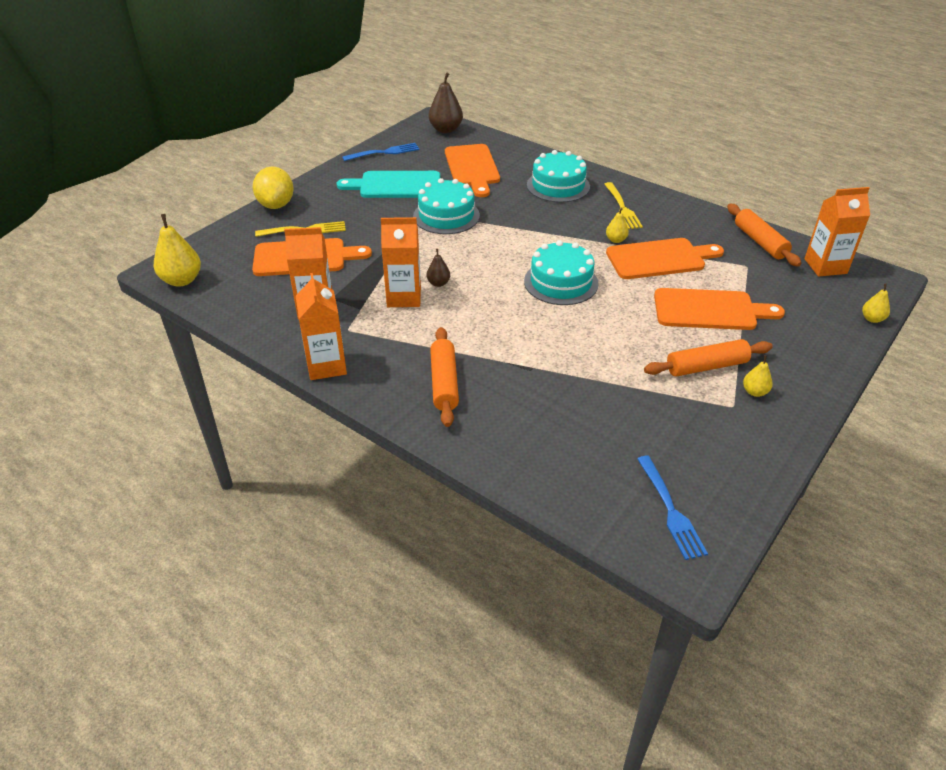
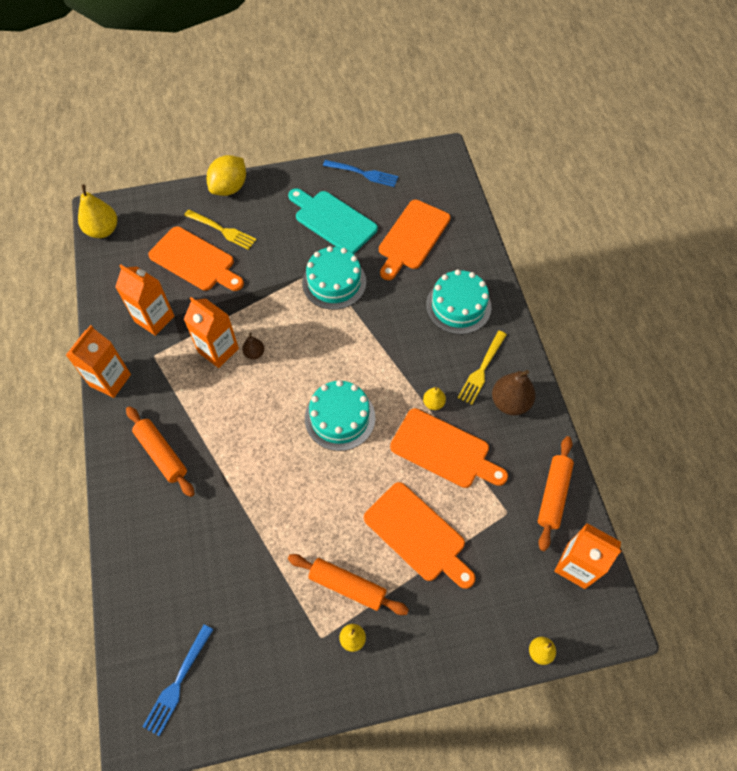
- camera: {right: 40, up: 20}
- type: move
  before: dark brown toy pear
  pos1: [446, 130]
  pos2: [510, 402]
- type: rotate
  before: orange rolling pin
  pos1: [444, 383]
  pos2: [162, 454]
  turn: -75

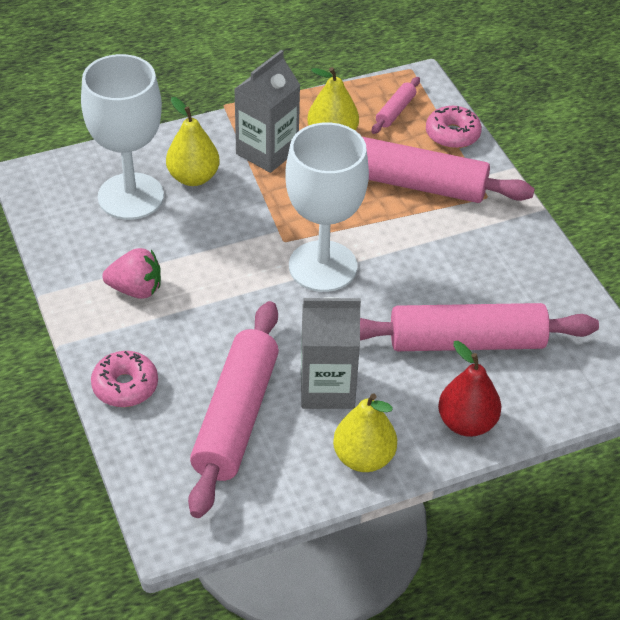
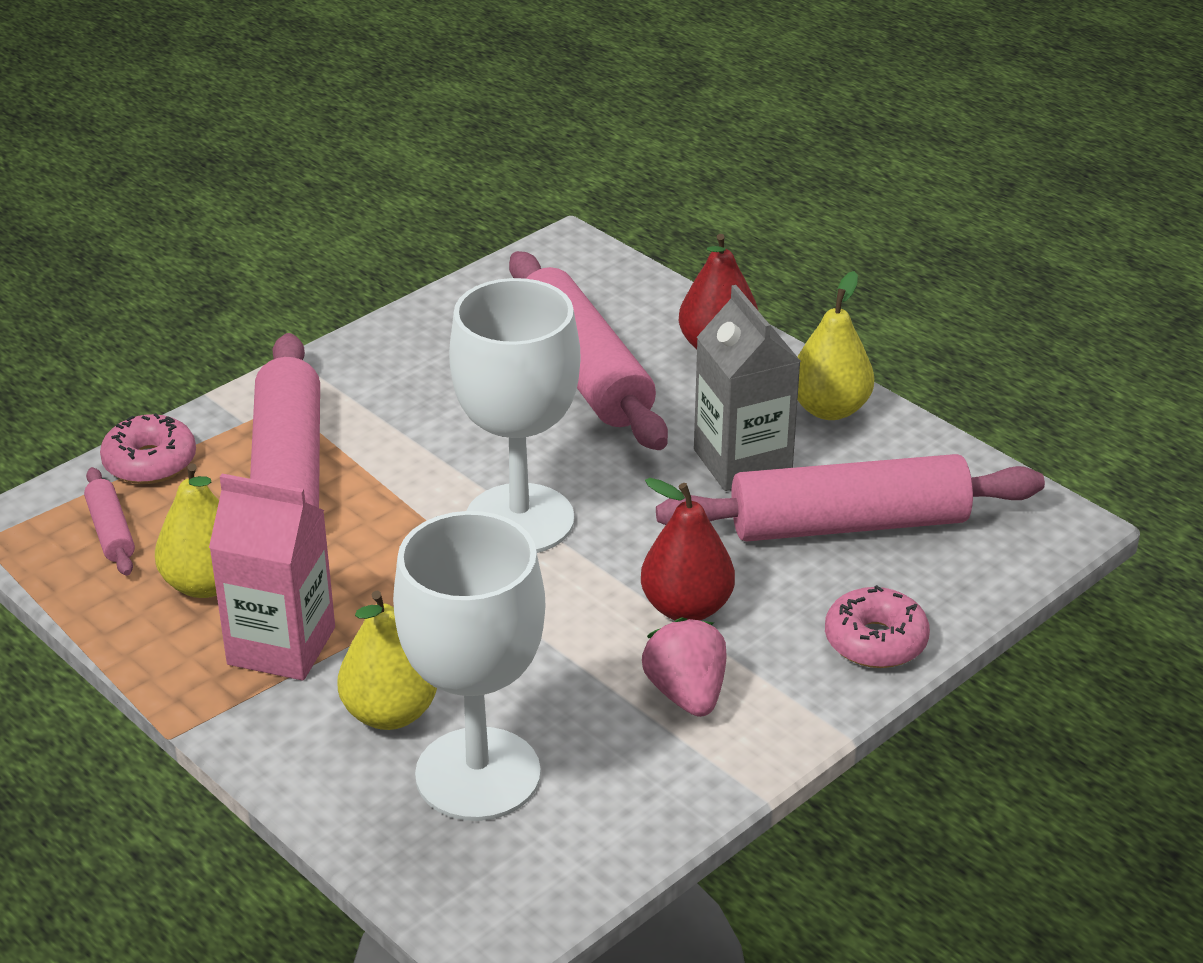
- camera: {right: -110, up: -10}
- type: insert
  after: crimson toy pear
  pos2: [686, 608]
- type: recolor
  before: grey milk carton
  after: rosy milk carton
  pos1: [267, 152]
  pos2: [281, 646]
- type: rotate
  before: rosy rolling pin
  pos1: [395, 111]
  pos2: [111, 531]
  turn: 60

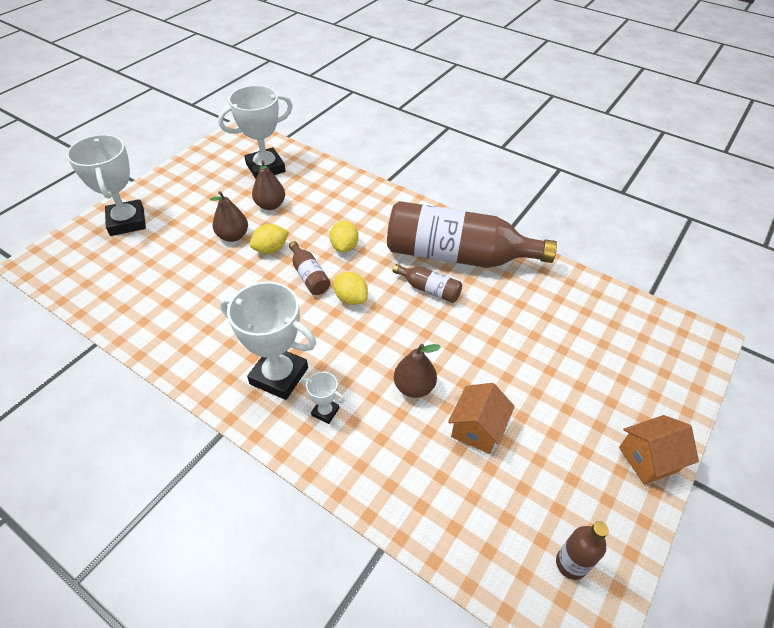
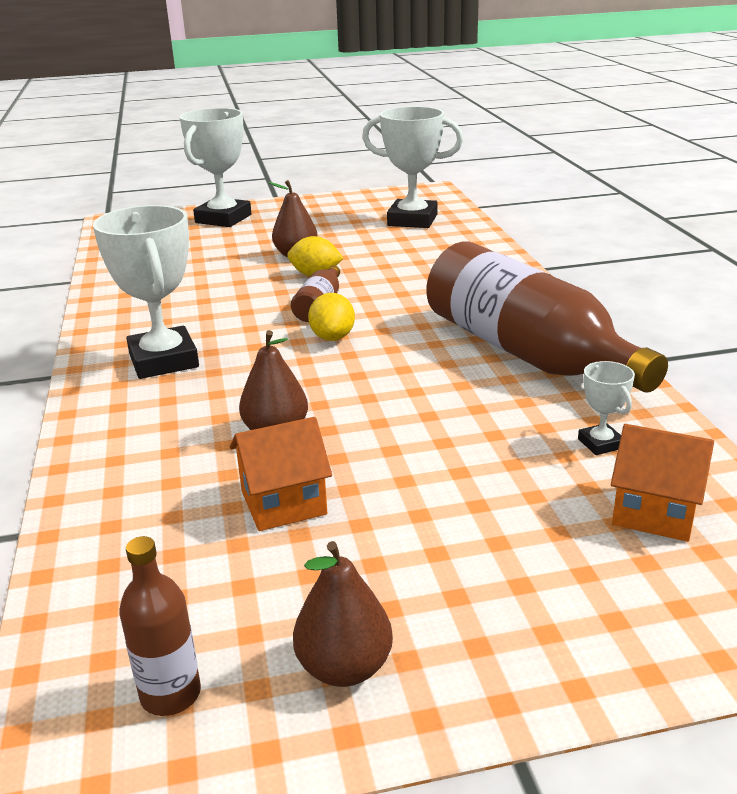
- camera: {right: 45, up: -20}
- type: delete
  before: golden lemon
  pos1: [344, 246]
- type: delete
  before: dark brown flask
  pos1: [429, 289]
- type: move
  before: dark brown toy pear
  pos1: [270, 205]
  pos2: [344, 667]
- type: move
  before: white prize cup
  pos1: [325, 412]
  pos2: [600, 443]
- type: move
  before: orange toy house
  pos1: [648, 459]
  pos2: [655, 512]

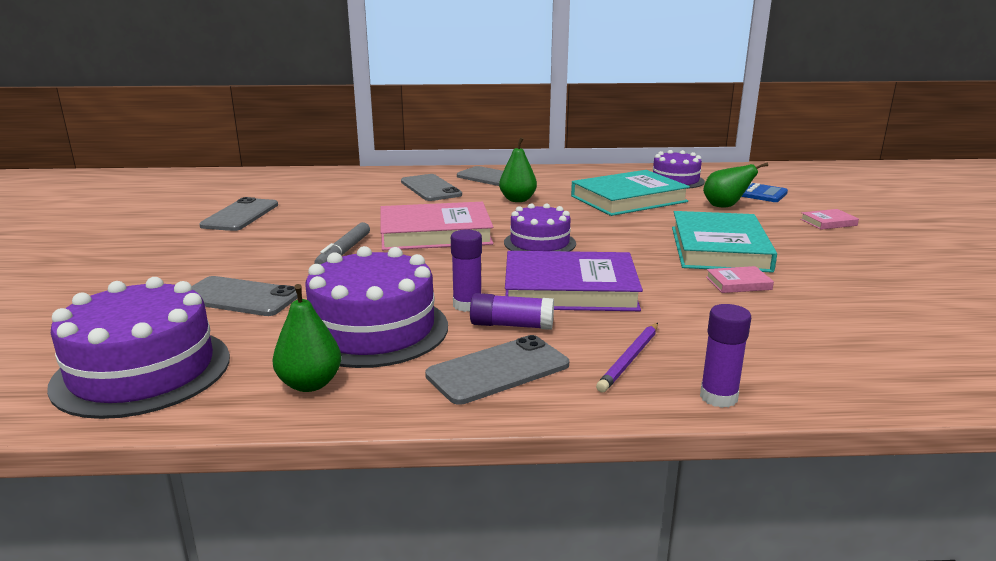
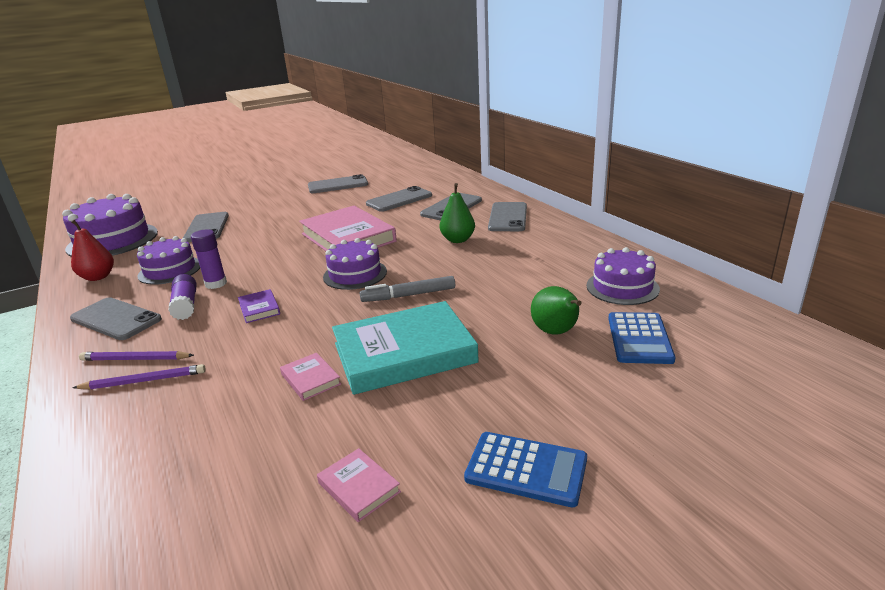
- camera: {right: 65, up: 5}
- type: delete
  before: aqua book
  pos1: [628, 199]
- type: delete
  before: purple glue
  pos1: [718, 397]
- type: insert
  after: purple pencil
  pos2: [143, 381]
- type: insert
  after: grey phone
  pos2: [399, 200]
- type: insert
  after: royal blue calculator
  pos2: [526, 469]
- type: move
  before: grey marker
  pos1: [344, 252]
  pos2: [408, 295]
- type: move
  before: rosy book
  pos1: [828, 222]
  pos2: [359, 487]
- type: recolor
  before: green toy pear
  after: crimson toy pear
  pos1: [310, 384]
  pos2: [98, 277]
- type: resize
  before: purple layer cake
  pos1: [373, 329]
  pos2: [170, 270]
  scale: 0.63
- type: resize
  before: purple book
  pos1: [570, 289]
  pos2: [259, 309]
  scale: 0.42

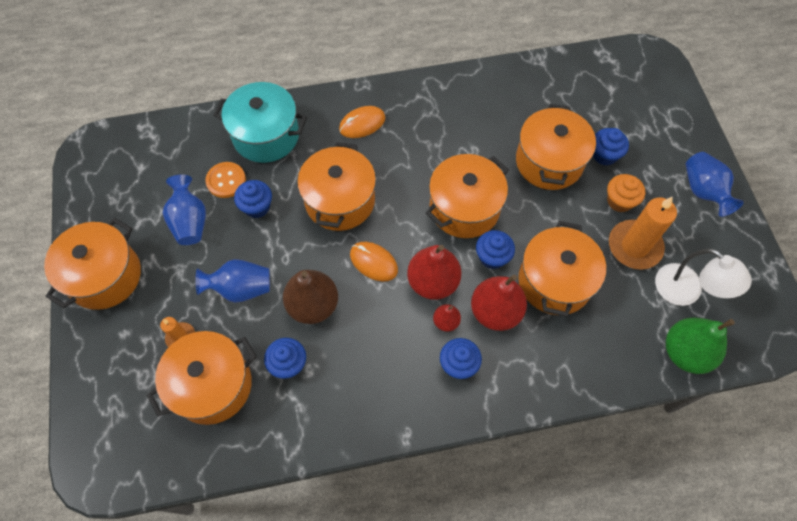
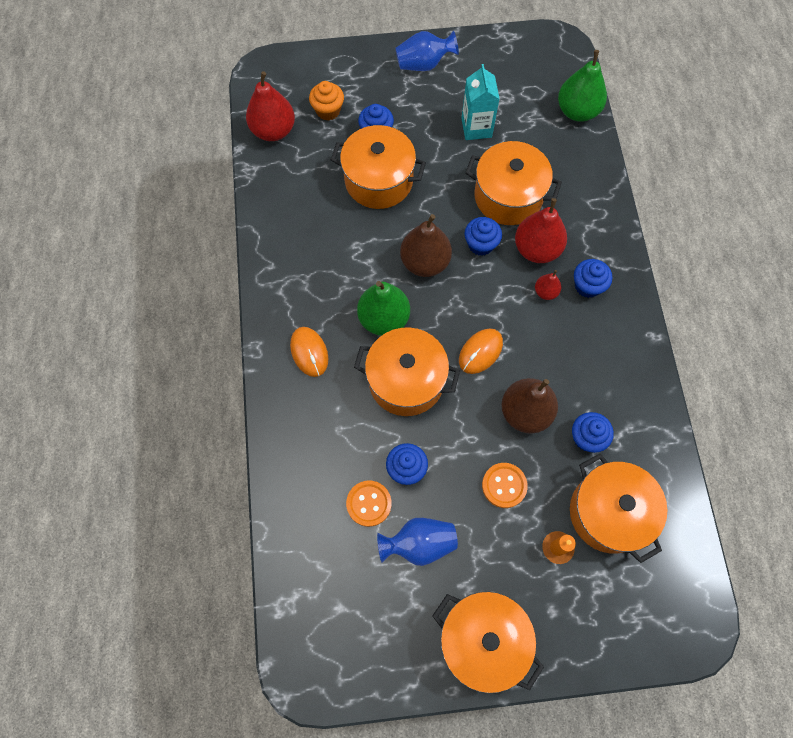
- camera: {right: -85, up: 5}
- type: delete
  before: aqua cooking pot
  pos1: [266, 135]
- type: delete
  before: white desk lamp
  pos1: [686, 292]
- type: insert
  after: green toy pear
  pos2: [384, 319]
- type: move
  before: crimson toy pear
  pos1: [433, 282]
  pos2: [273, 130]
- type: move
  before: orange cupcake
  pos1: [619, 201]
  pos2: [328, 110]
- type: replace
  before: royal blue vase
  after: orange button
  pos1: [240, 288]
  pos2: [504, 485]
- type: replace
  before: orange cooking pot
  after: dark brown toy pear
  pos1: [464, 208]
  pos2: [425, 262]
- type: replace
  before: orange pillar candle
  after: aqua milk carton
  pos1: [634, 246]
  pos2: [476, 128]

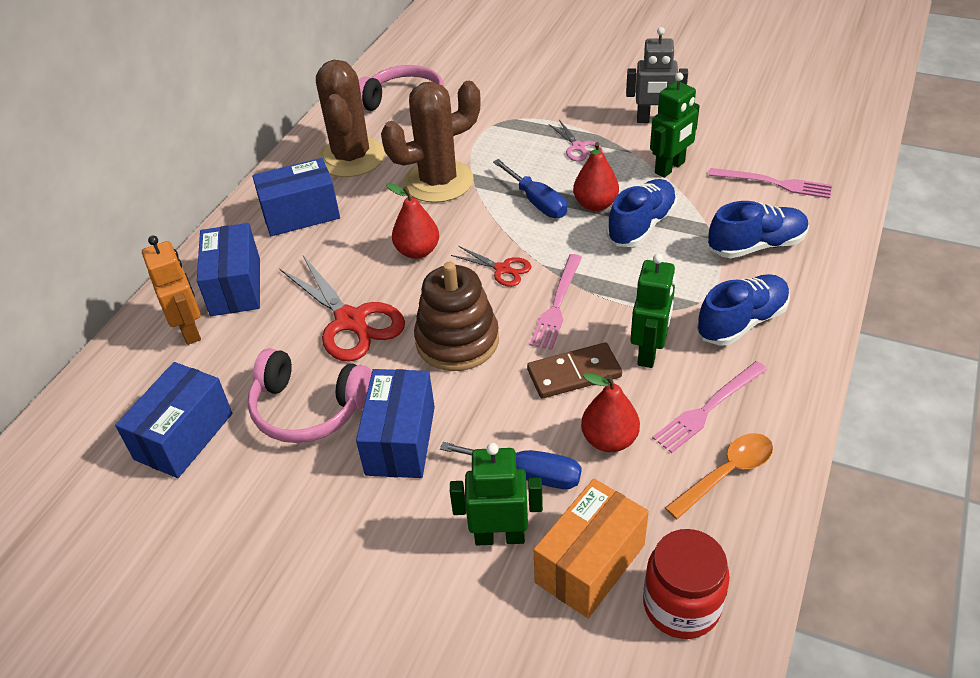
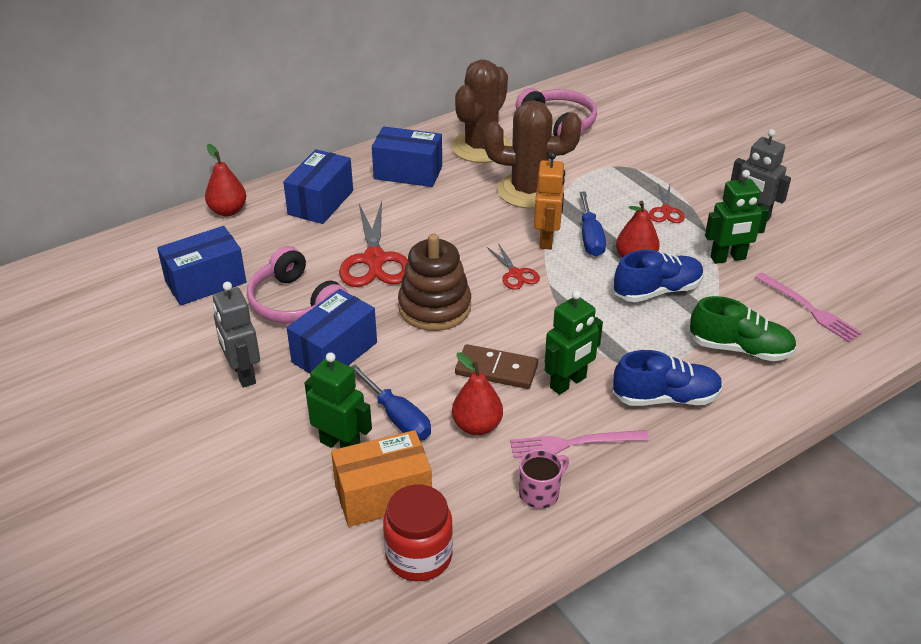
- camera: {right: 30, up: -5}
- type: delete
  before: rosy dinner fork
  pos1: [557, 304]
- type: insert
  after: grey toy robot
  pos2: [243, 374]
- type: move
  before: orange toy robot
  pos1: [190, 330]
  pos2: [547, 239]
- type: move
  before: crimson toy pear
  pos1: [417, 251]
  pos2: [228, 211]
- type: replace
  before: orange teaspoon
  after: rosy mug
  pos1: [726, 474]
  pos2: [540, 493]
- type: recolor
  before: rosy scissors
  after: crimson scissors
  pos1: [578, 147]
  pos2: [666, 211]
- type: recolor
  before: royal blue shoe
  after: green shoe
  pos1: [756, 246]
  pos2: [740, 349]

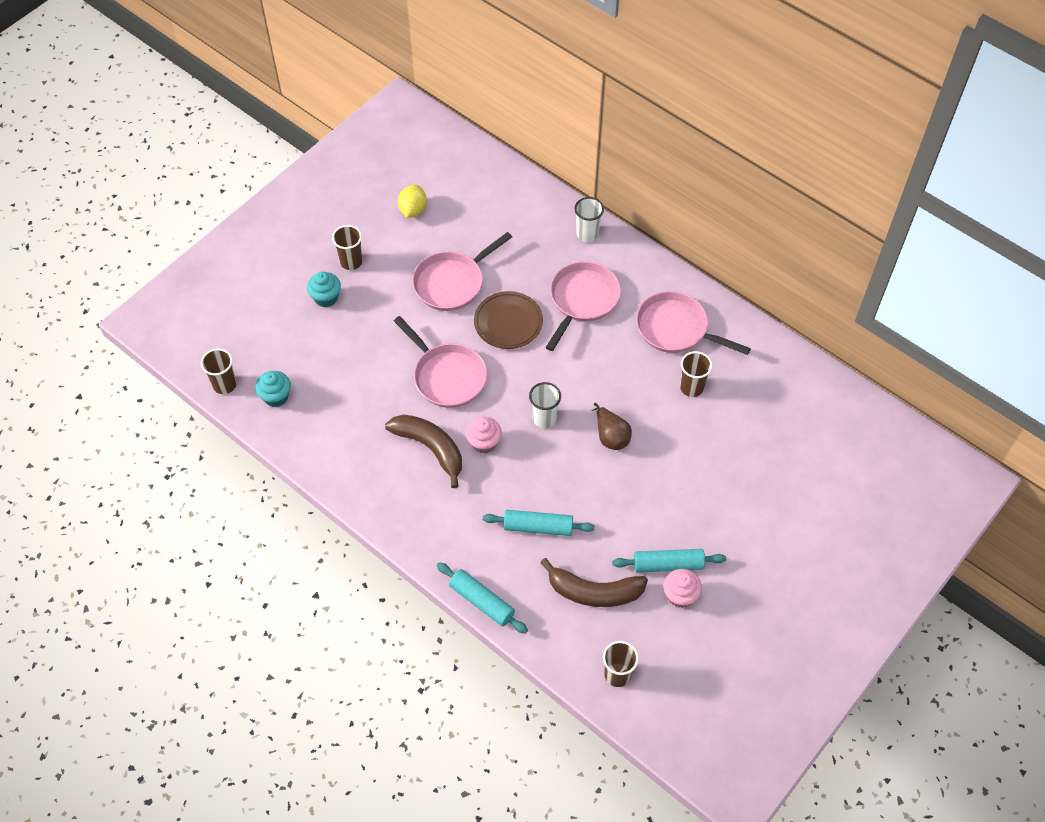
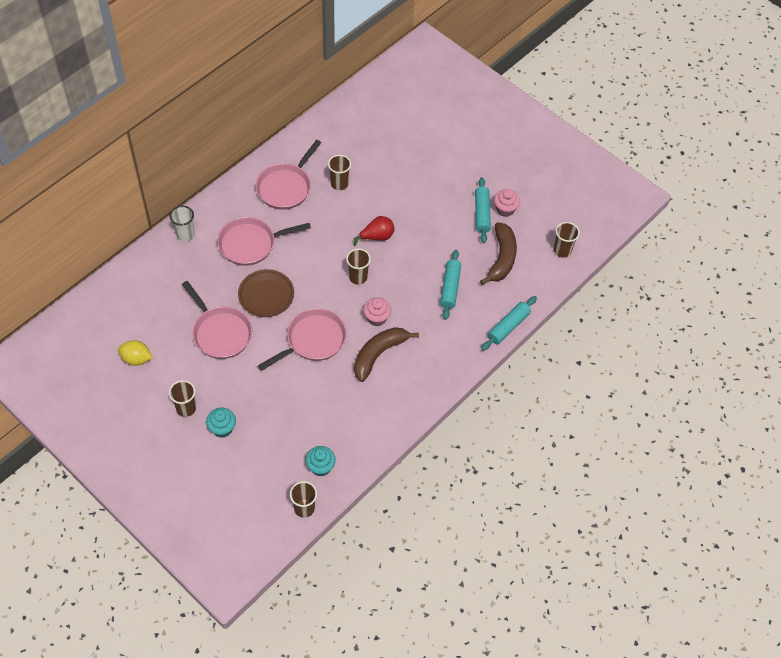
- camera: {right: -90, up: 0}
- type: recolor
  before: white tumbler
  after: dark brown tumbler
  pos1: [544, 418]
  pos2: [358, 277]
- type: recolor
  before: dark brown toy pear
  after: crimson toy pear
  pos1: [611, 436]
  pos2: [377, 237]
- type: rotate
  before: rosy frying pan
  pos1: [582, 300]
  pos2: [251, 244]
  turn: -45

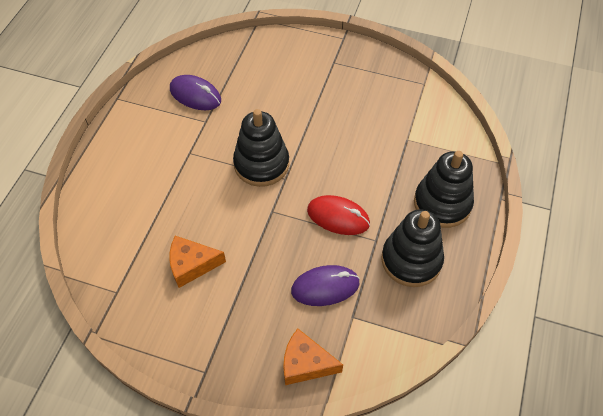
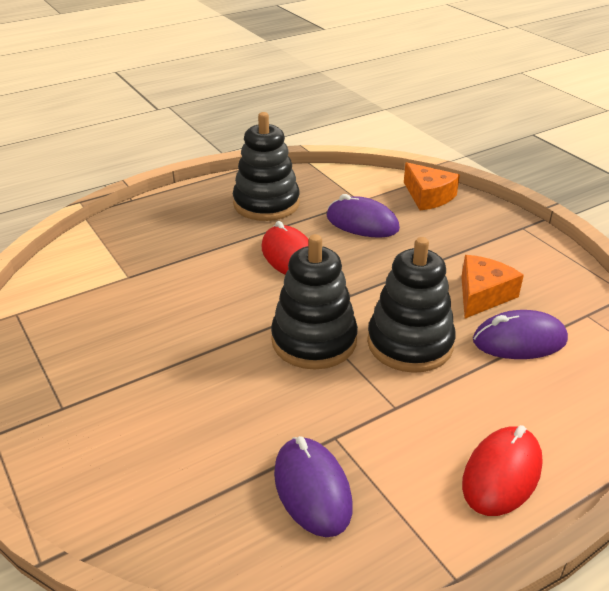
- camera: {right: -140, up: -20}
- type: insert
  after: crimson computer mouse
  pos2: [501, 474]
- type: insert
  after: purple computer mouse
  pos2: [519, 341]
- type: move
  before: jet-black stacking toy
  pos1: [442, 203]
  pos2: [410, 343]
- type: rotate
  before: orange cheese wedge
  pos1: [192, 265]
  pos2: [482, 295]
  turn: -90

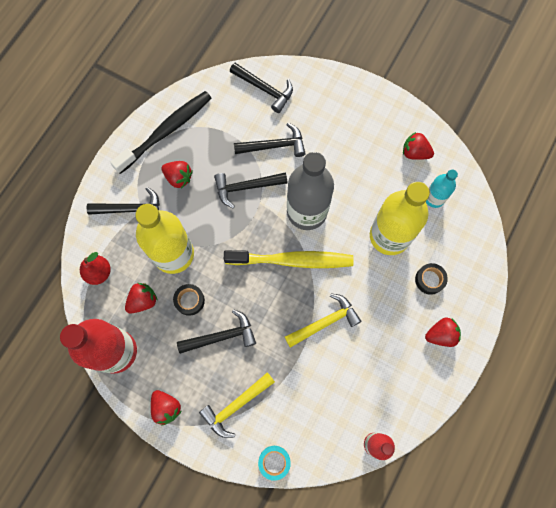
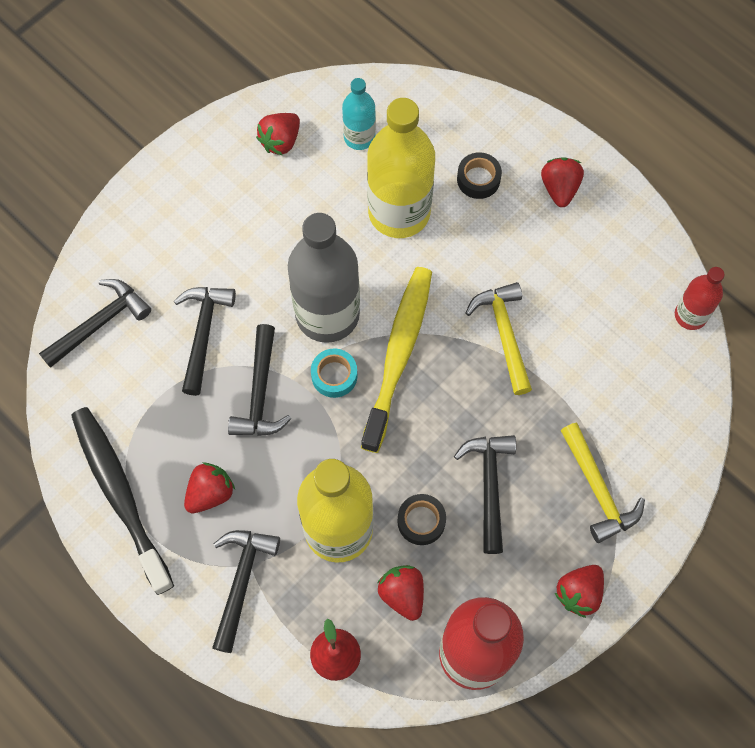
- camera: {right: -75, up: -5}
- type: move
  before: aqua tape
  pos1: [274, 462]
  pos2: [334, 376]
- type: rotate
  before: crimson strawberry
  pos1: [166, 407]
  pos2: [579, 593]
  turn: 150

